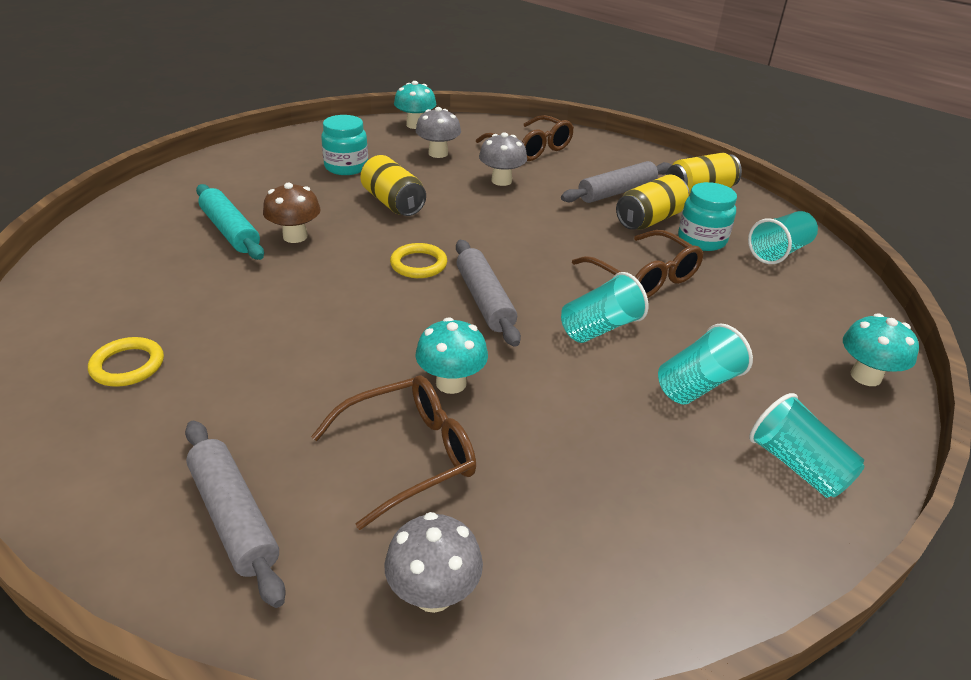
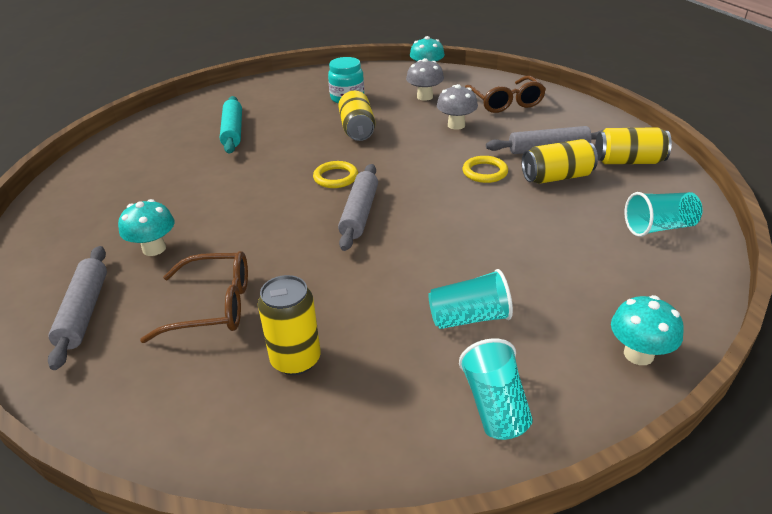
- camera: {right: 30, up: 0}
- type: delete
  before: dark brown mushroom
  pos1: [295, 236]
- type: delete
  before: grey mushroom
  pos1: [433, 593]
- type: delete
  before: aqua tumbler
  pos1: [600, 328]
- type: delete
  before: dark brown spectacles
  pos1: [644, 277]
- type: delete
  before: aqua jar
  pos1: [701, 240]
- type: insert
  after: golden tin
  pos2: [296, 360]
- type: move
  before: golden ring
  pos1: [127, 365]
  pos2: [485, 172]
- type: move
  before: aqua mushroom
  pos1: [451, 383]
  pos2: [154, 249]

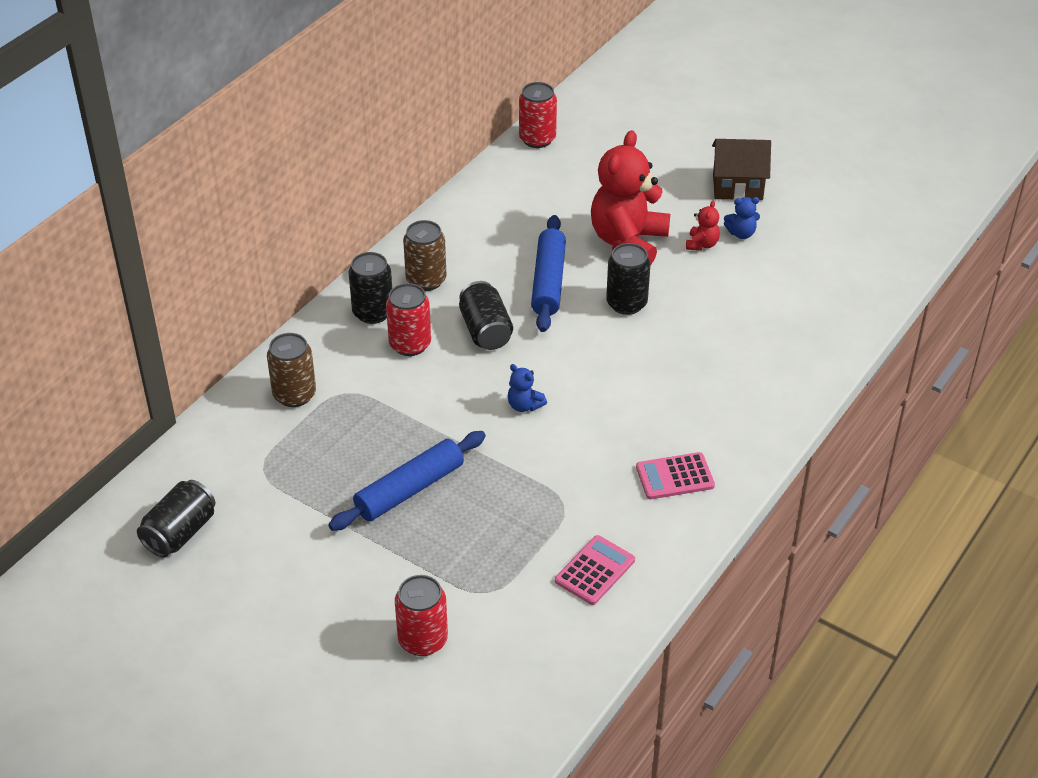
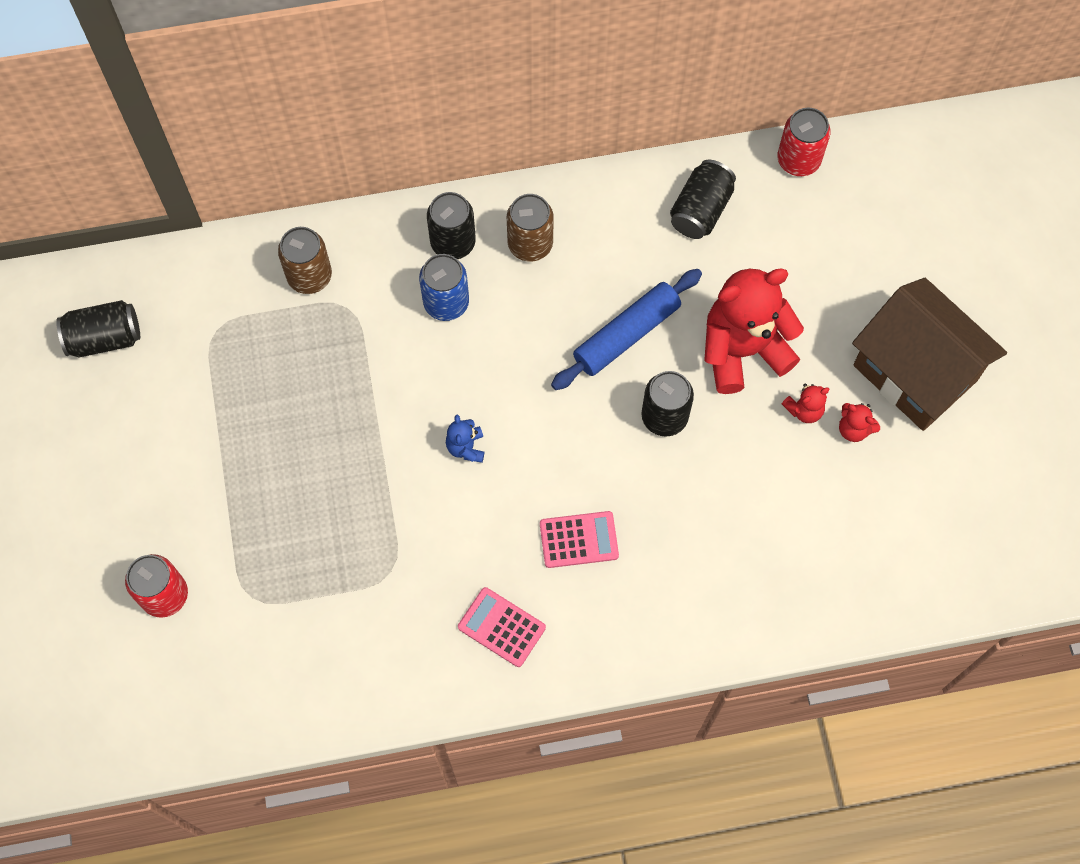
- camera: {right: 45, up: 25}
- type: delete
  before: royal blue rolling pin
  pos1: [409, 490]
- type: move
  before: jet-black tin
  pos1: [485, 331]
  pos2: [700, 210]
- type: move
  before: rosy calculator
  pos1: [595, 570]
  pos2: [579, 540]
- type: recolor
  before: crimson tin
  after: royal blue tin
  pos1: [410, 344]
  pos2: [446, 303]
- type: recolor
  before: royal blue teddy bear
  after: crimson teddy bear
  pos1: [741, 233]
  pos2: [854, 429]
- type: resize
  before: dark brown toy house
  pos1: [737, 187]
  pos2: [915, 373]
  scale: 1.64

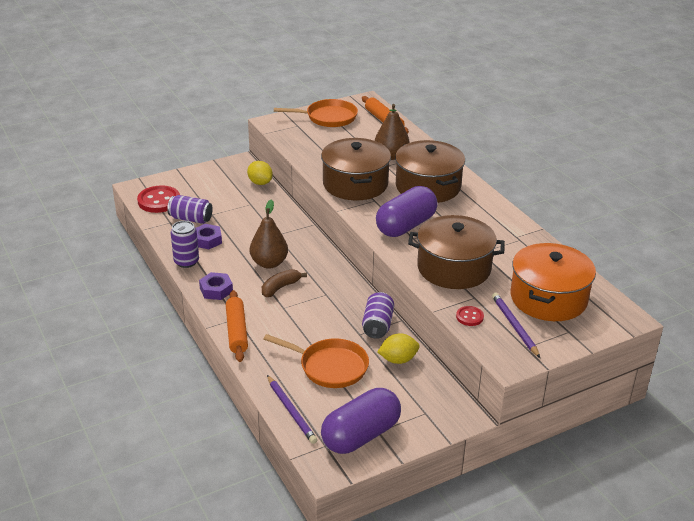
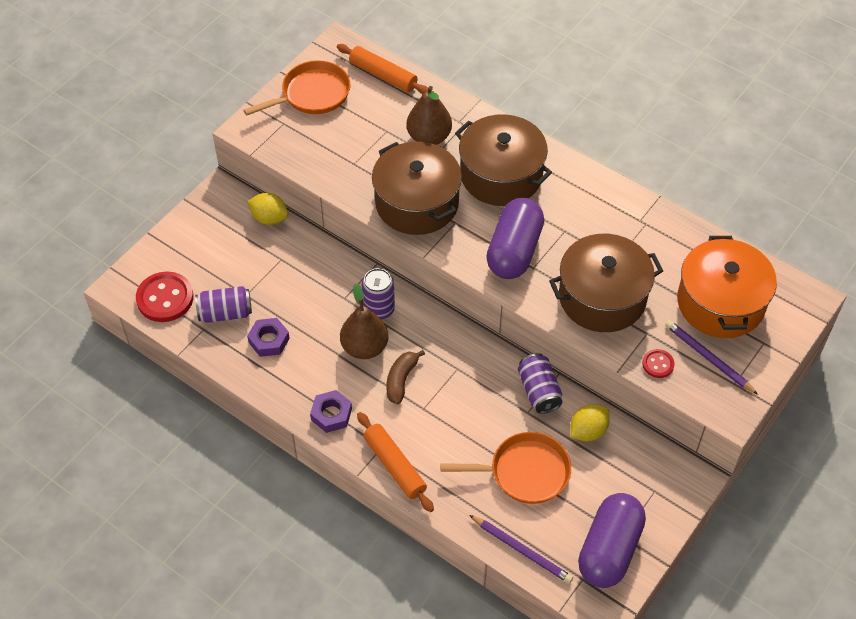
- camera: {right: -25, up: 20}
- type: move
  before: purple tin
  pos1: [186, 261]
  pos2: [379, 309]

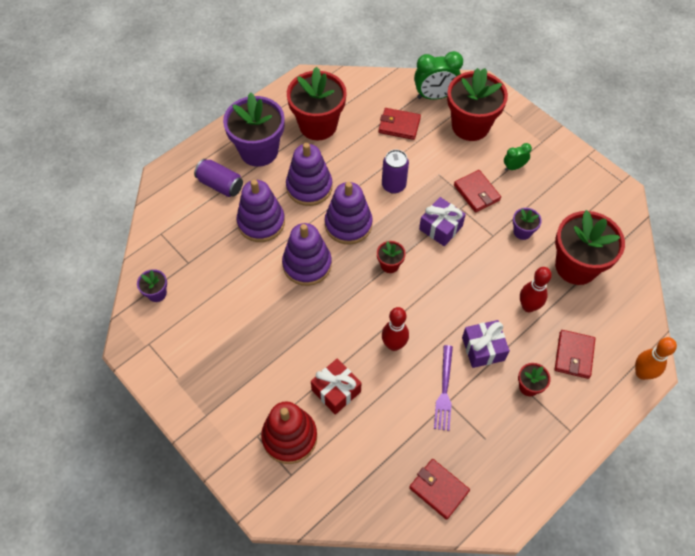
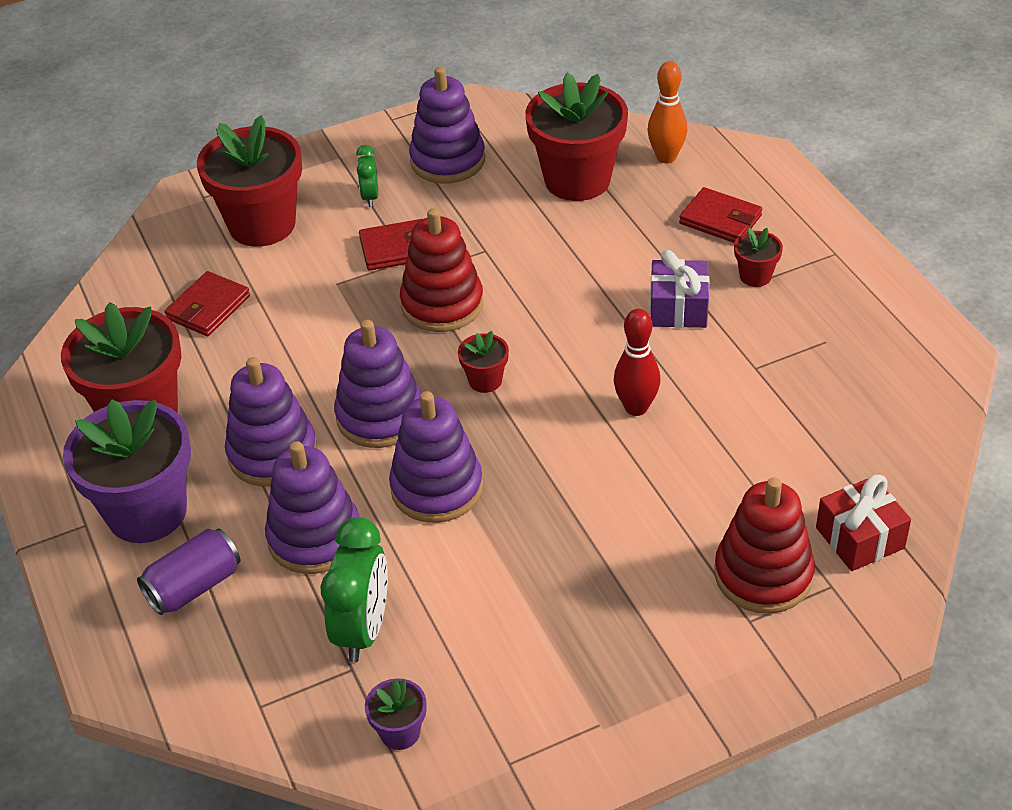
- camera: {right: -70, up: -15}
- type: delete
  before: purple tin
  pos1: [393, 185]
- type: delete
  before: crimson billfold
  pos1: [438, 489]
- type: delete
  before: purple dinner fork
  pos1: [444, 390]
- type: delete
  before: purple plant pot
  pos1: [522, 232]
- type: delete
  before: crimson skittle
  pos1: [528, 306]
- type: insert
  after: purple stacking toy
  pos2: [447, 160]
- type: move
  before: crimson present
  pos1: [336, 391]
  pos2: [860, 538]
- type: move
  before: green clock
  pos1: [435, 96]
  pos2: [363, 629]
- type: move
  before: orange skittle
  pos1: [642, 373]
  pos2: [666, 157]
- type: replace
  before: purple present
  after: crimson stacking toy
  pos1: [440, 227]
  pos2: [442, 304]

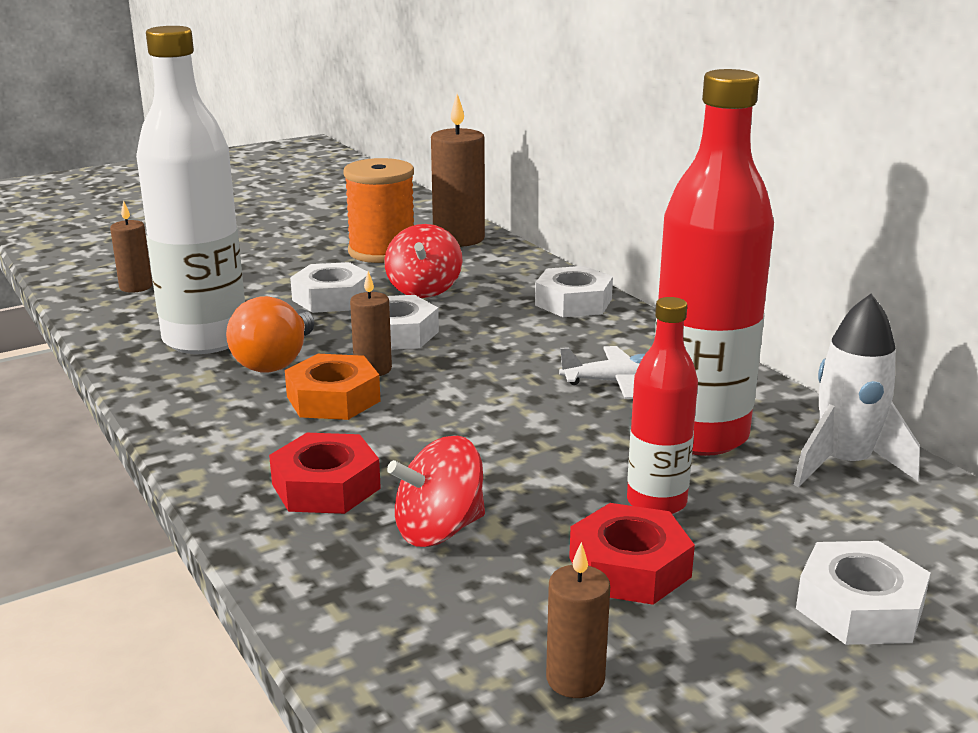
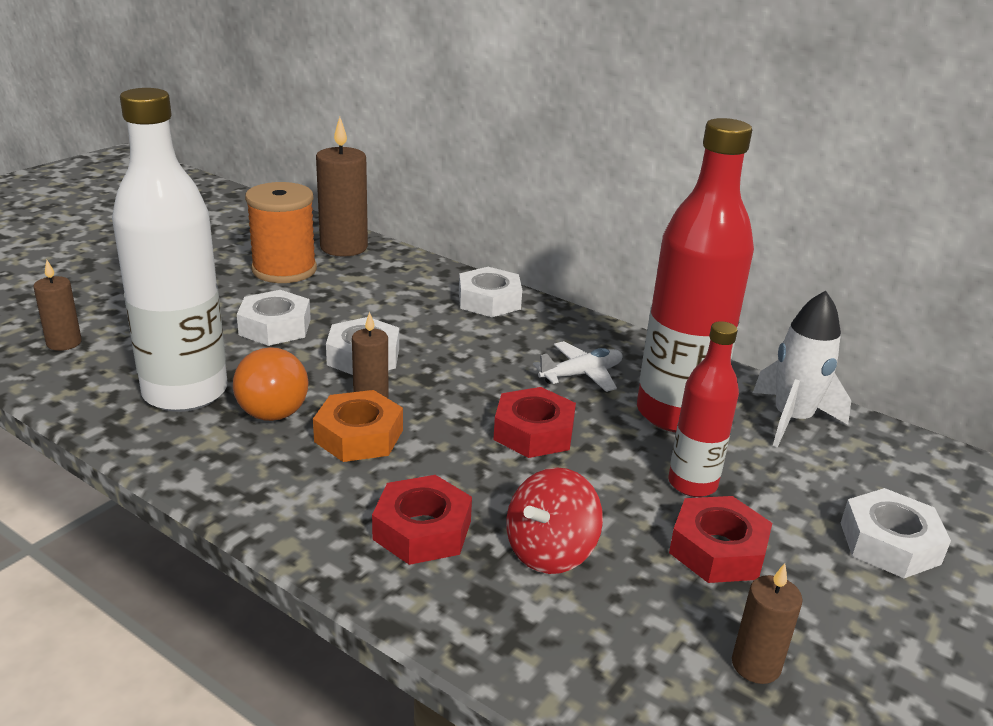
- camera: {right: -25, up: 5}
- type: delete
  before: crimson spinning top
  pos1: [424, 289]
- type: insert
  after: crimson nut
  pos2: [534, 432]

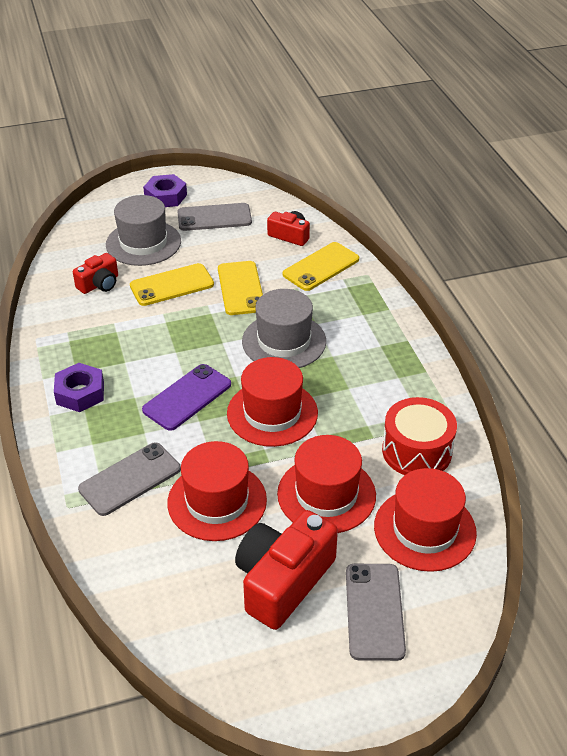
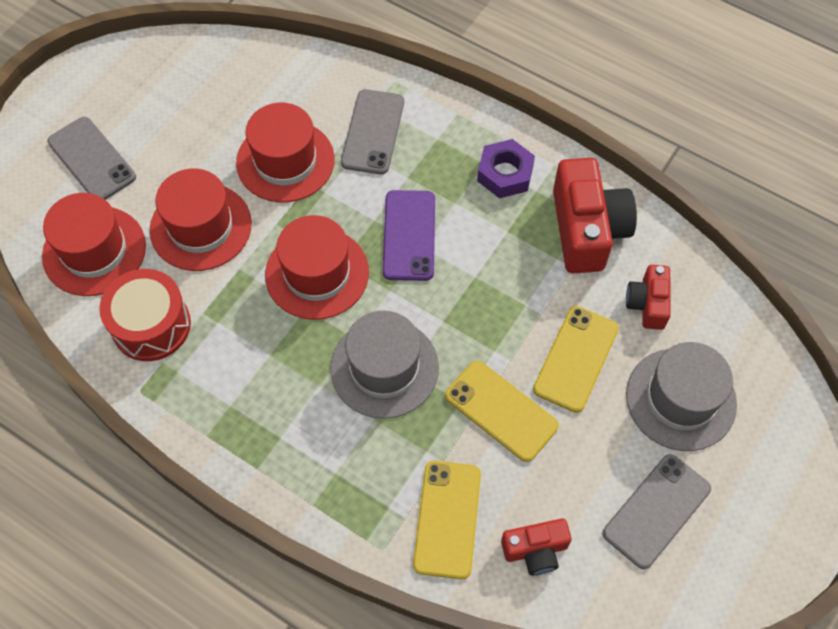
- camera: {right: 140, up: 20}
- type: delete
  before: purple nut
  pos1: [166, 196]
- type: move
  before: crimson compact camera
  pos1: [283, 581]
  pos2: [587, 229]

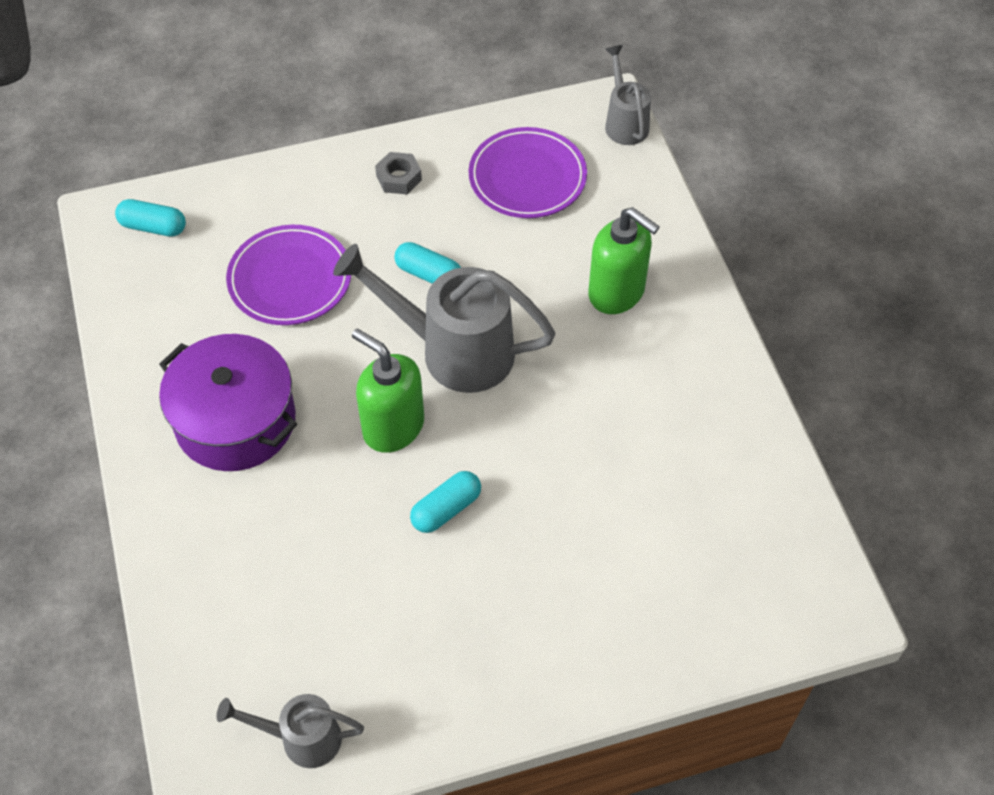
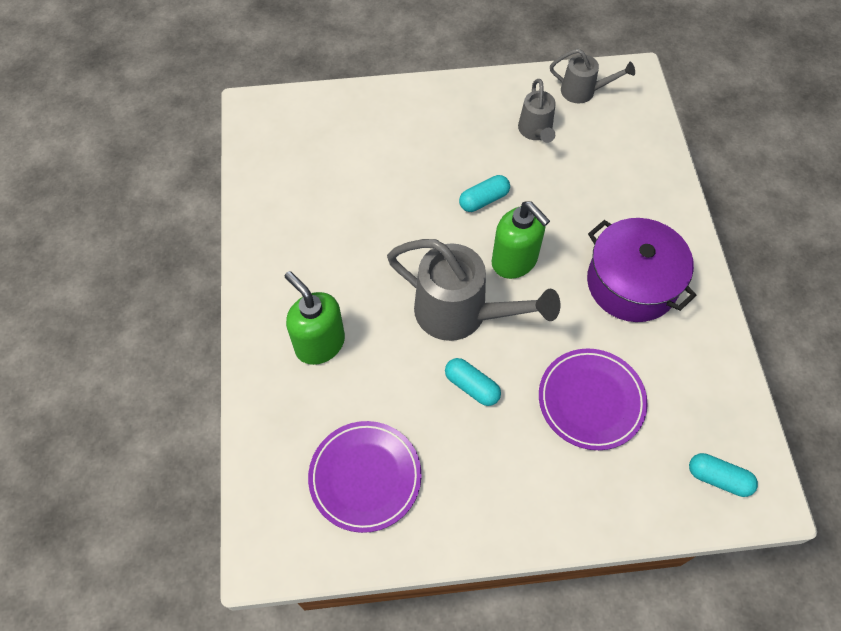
- camera: {right: -170, up: 5}
- type: delete
  before: grey nut
  pos1: [399, 178]
- type: move
  before: grey sprinkling can
  pos1: [625, 122]
  pos2: [536, 131]

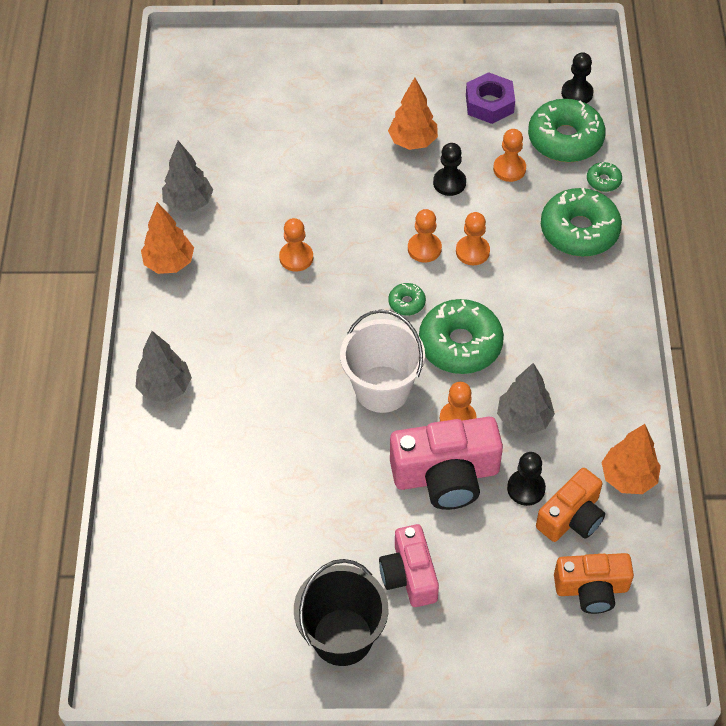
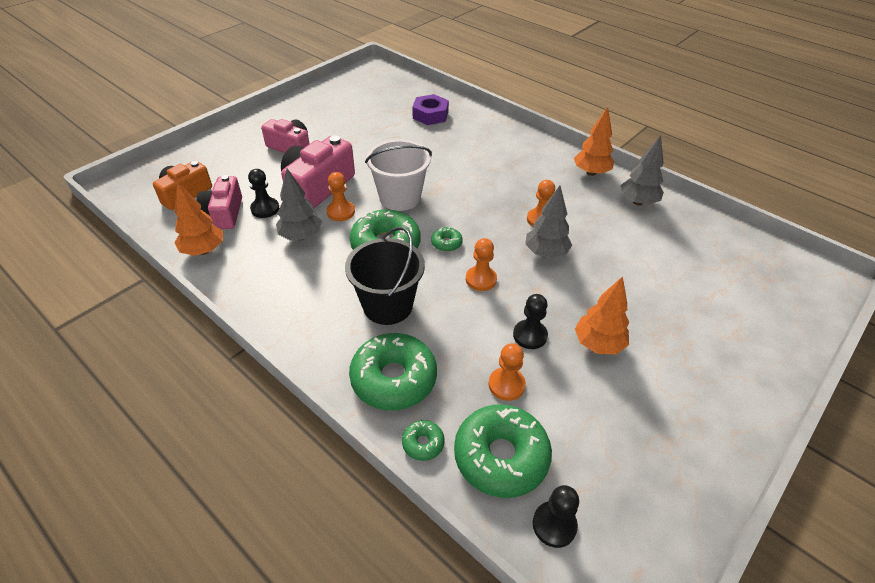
- camera: {right: 130, up: -10}
- type: delete
  before: orange pawn
  pos1: [472, 251]
- type: move
  before: grey toy tree
  pos1: [165, 388]
  pos2: [546, 253]
- type: move
  before: jet-black pail
  pos1: [342, 637]
  pos2: [388, 306]
- type: move
  before: purple nut
  pos1: [489, 104]
  pos2: [430, 115]
- type: recolor
  before: orange compact camera
  after: rosy compact camera
  pos1: [571, 517]
  pos2: [224, 213]

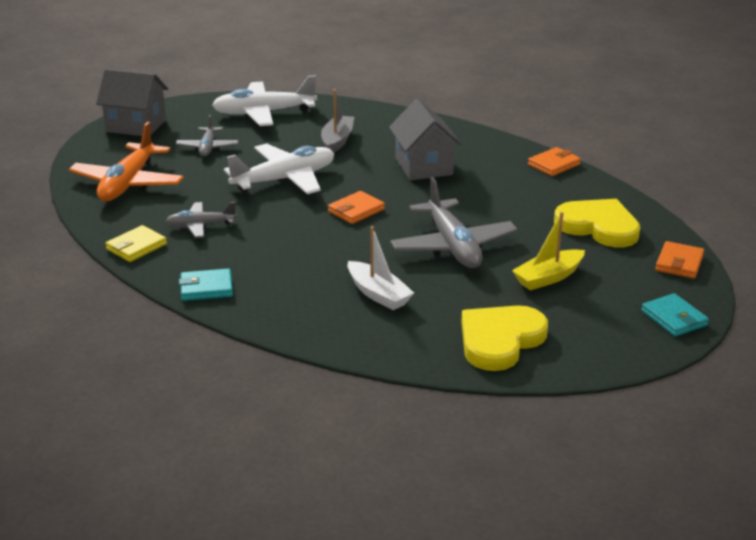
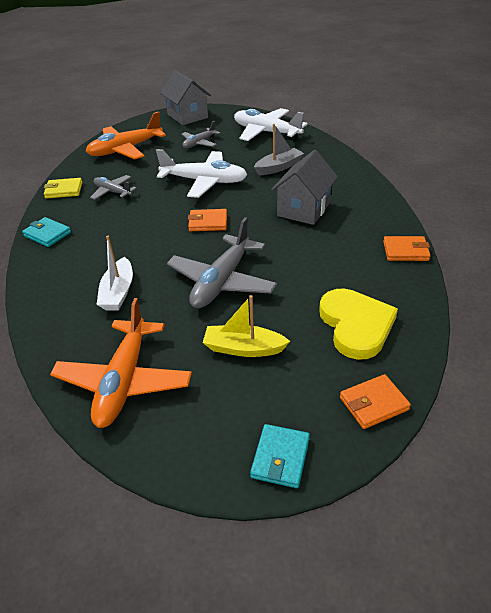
- camera: {right: 45, up: 10}
- type: replace
  before: golden heart
  after: orange toy plane
  pos1: [500, 340]
  pos2: [124, 381]

